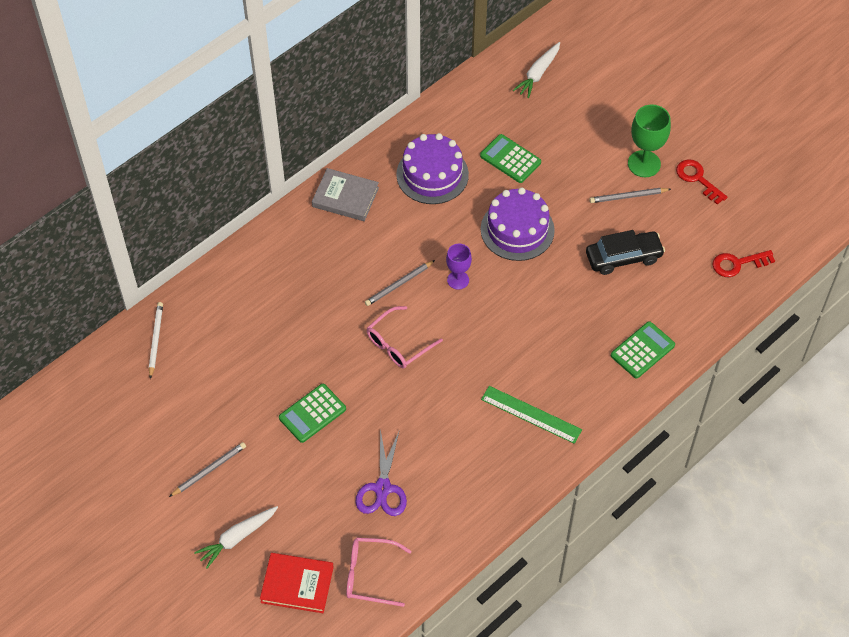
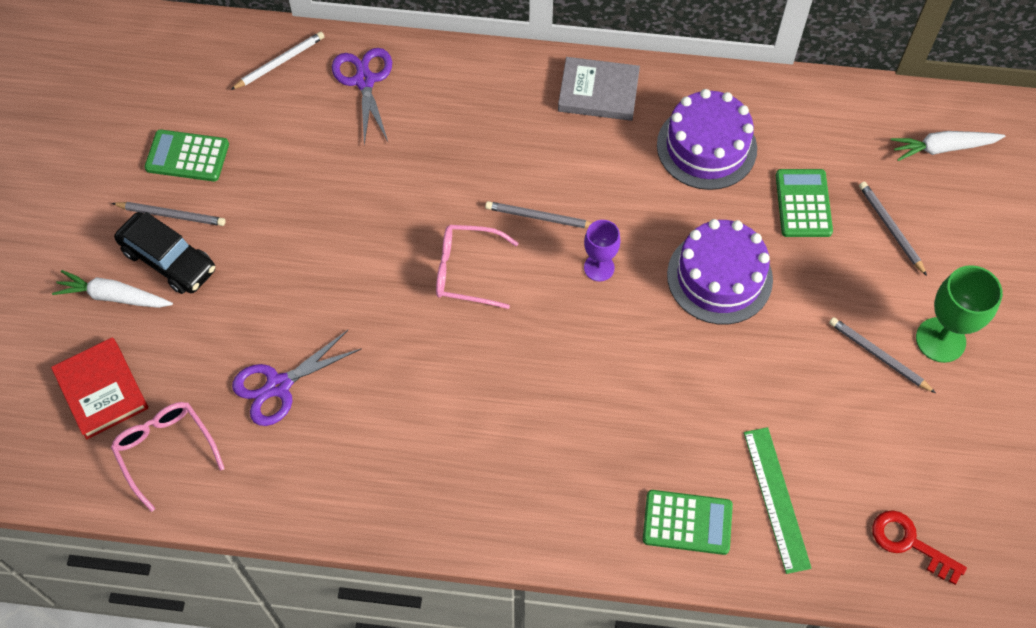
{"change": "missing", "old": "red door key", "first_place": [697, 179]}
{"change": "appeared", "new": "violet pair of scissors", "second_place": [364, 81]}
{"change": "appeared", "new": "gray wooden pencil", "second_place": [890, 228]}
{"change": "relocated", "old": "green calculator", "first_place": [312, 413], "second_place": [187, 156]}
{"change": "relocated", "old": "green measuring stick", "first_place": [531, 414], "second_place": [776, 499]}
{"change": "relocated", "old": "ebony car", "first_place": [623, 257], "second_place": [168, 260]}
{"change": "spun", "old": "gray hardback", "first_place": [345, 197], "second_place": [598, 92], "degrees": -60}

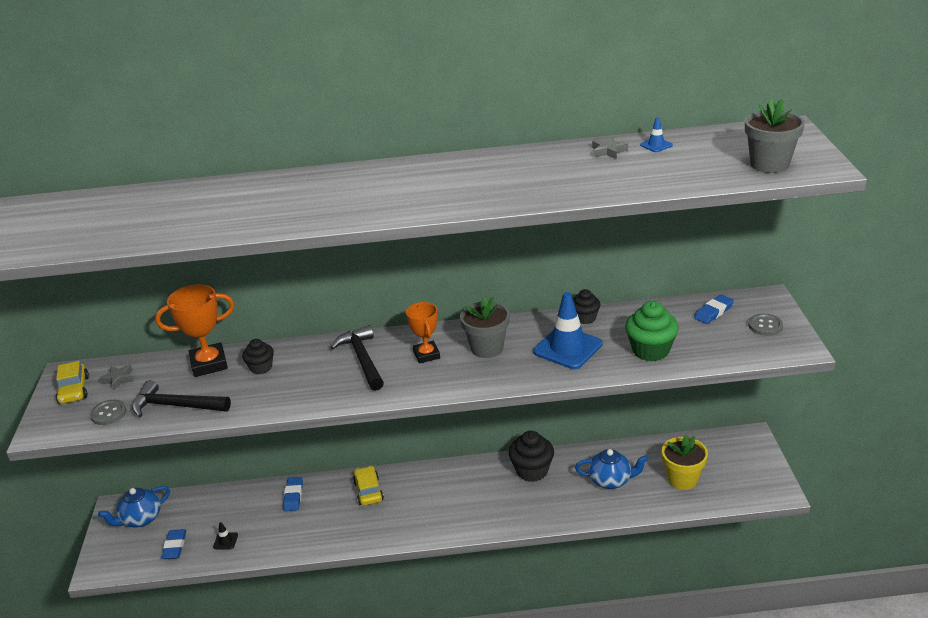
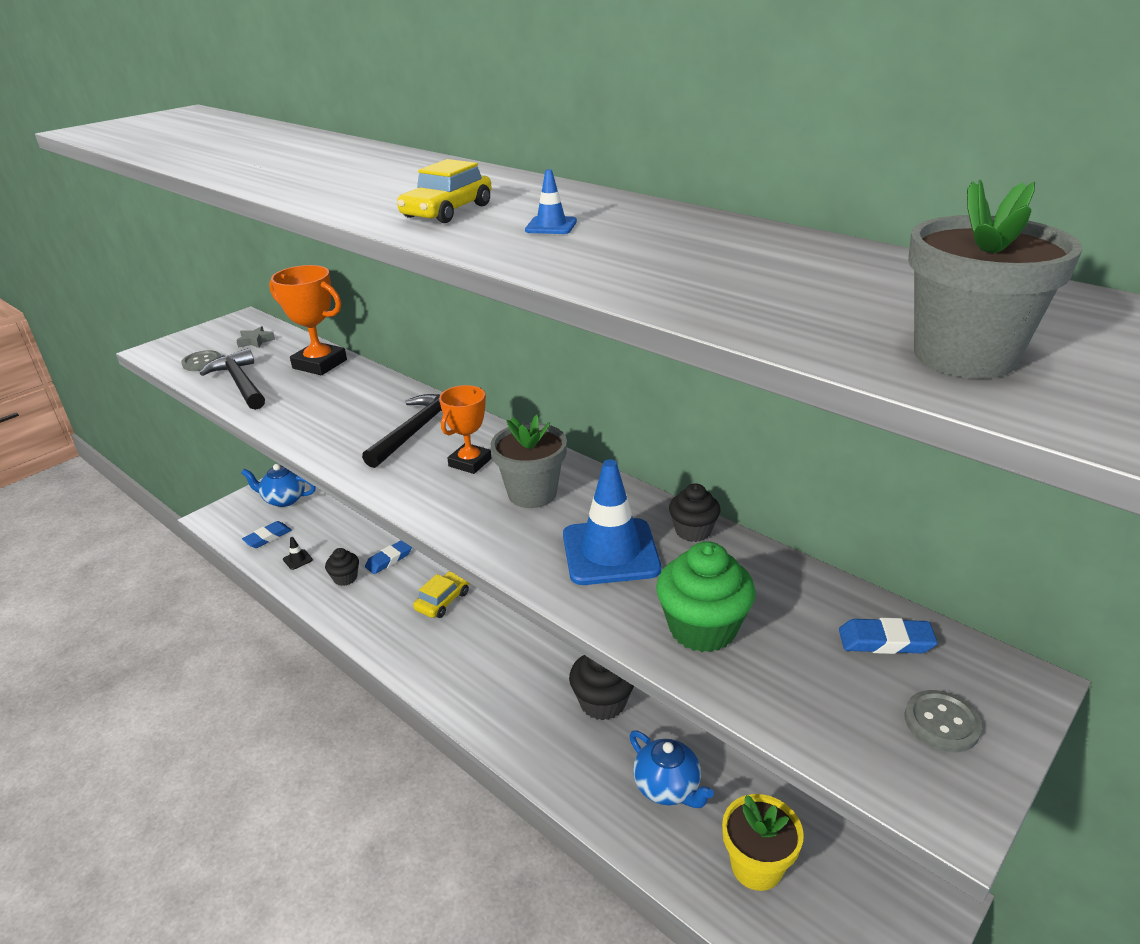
{"change": "missing", "old": "gray five-pointed star", "first_place": [608, 151]}
{"change": "relocated", "old": "yellow car", "first_place": [74, 390], "second_place": [447, 211]}
{"change": "relocated", "old": "ebony fairy cake", "first_place": [261, 367], "second_place": [345, 578]}
{"change": "relocated", "old": "cobalt traffic cone", "first_place": [656, 145], "second_place": [551, 226]}

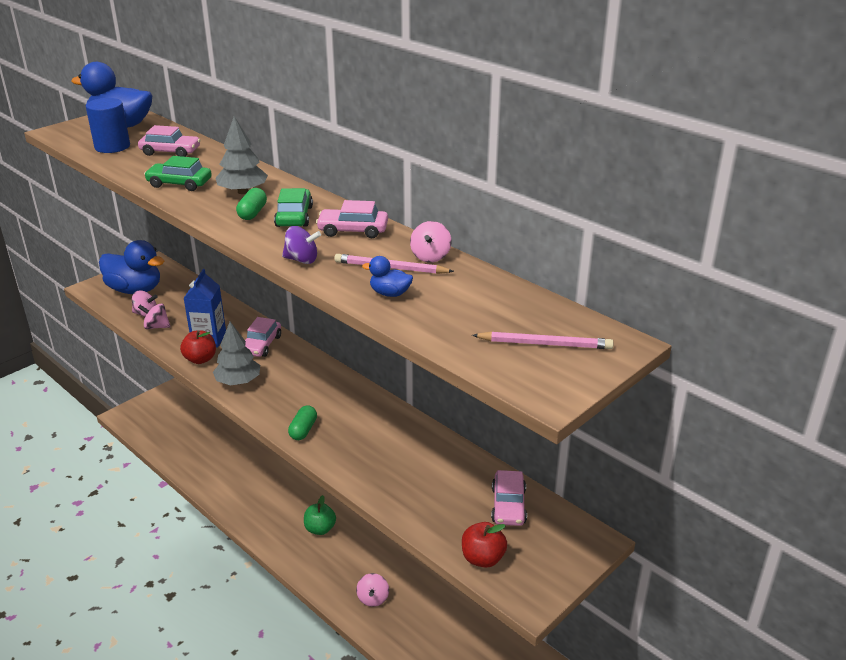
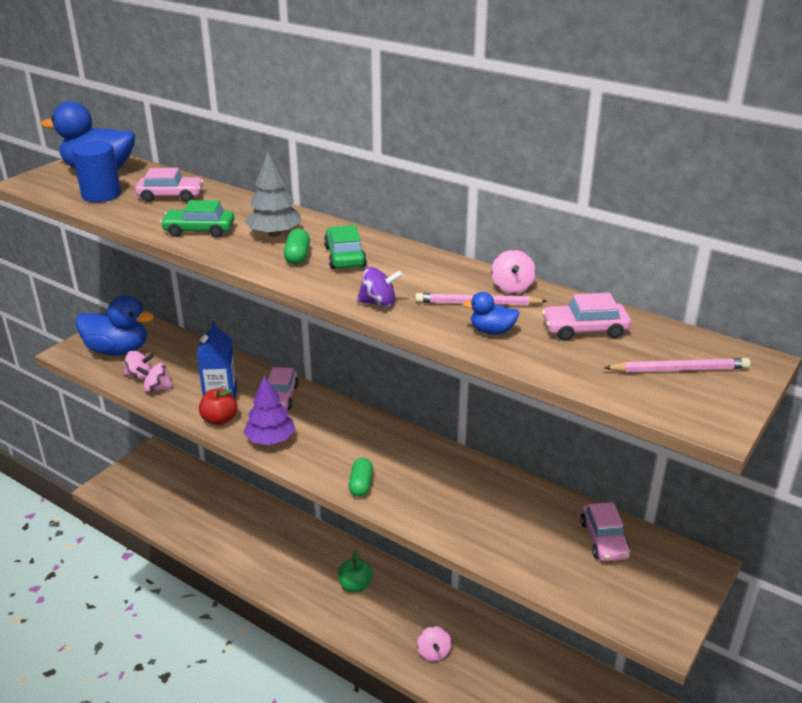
{"change": "missing", "old": "red apple", "first_place": [483, 558]}
{"change": "relocated", "old": "pink car", "first_place": [353, 230], "second_place": [584, 329]}
{"change": "colour", "old": "gray fir tree", "new": "violet fir tree", "first_place": [238, 381], "second_place": [270, 439]}

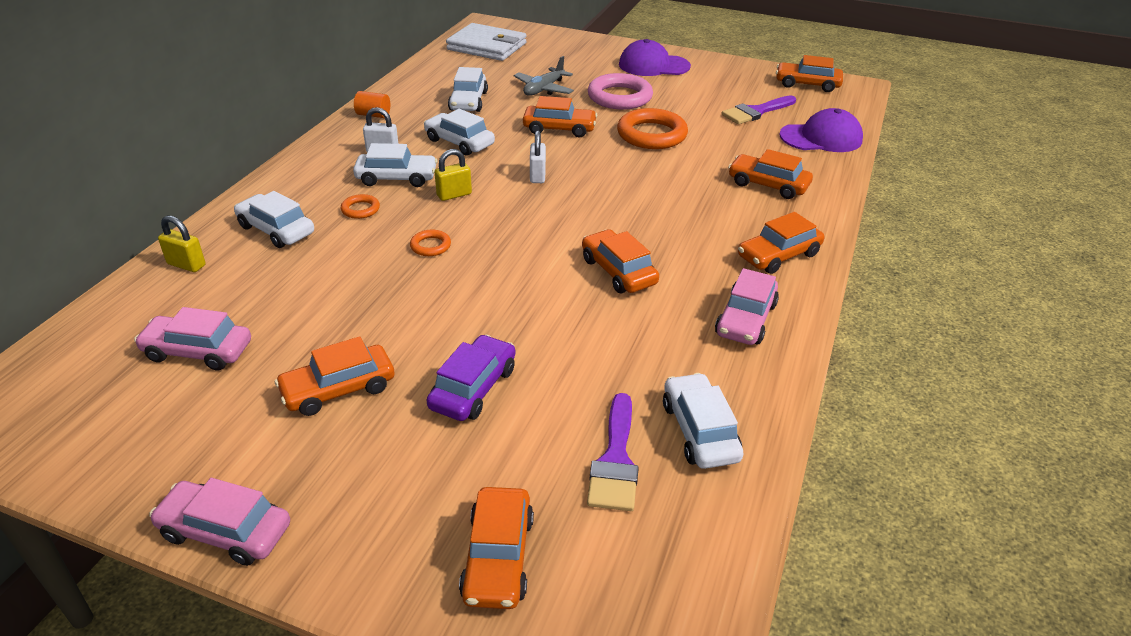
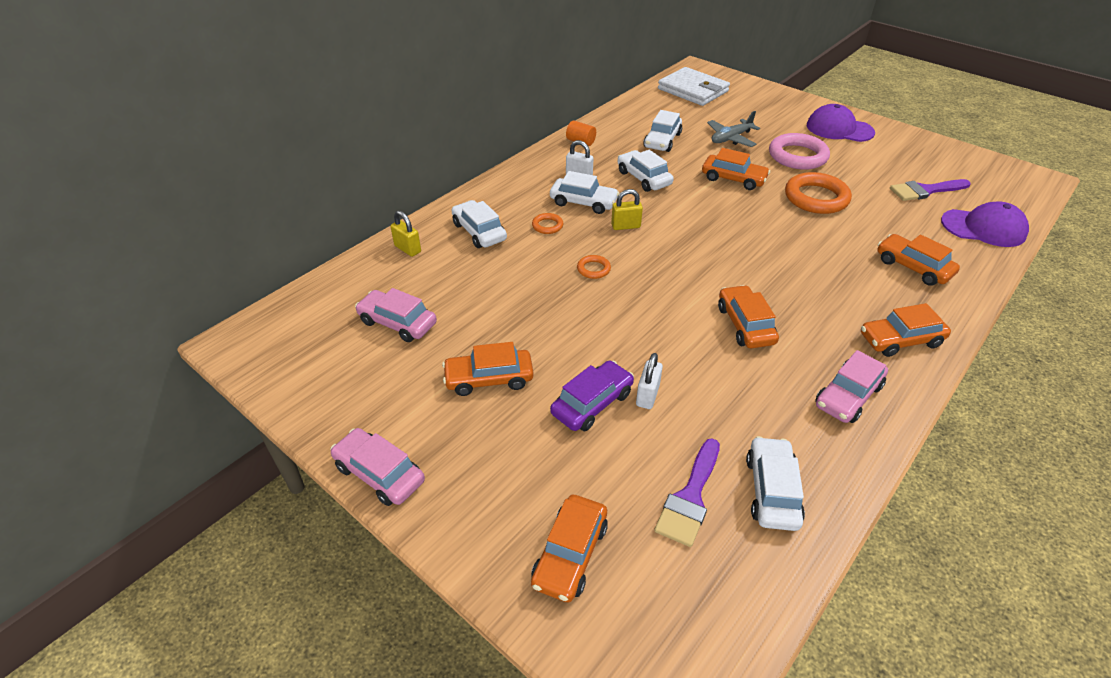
{"change": "missing", "old": "orange car", "first_place": [807, 84]}
{"change": "relocated", "old": "pure white padlock", "first_place": [537, 176], "second_place": [647, 395]}

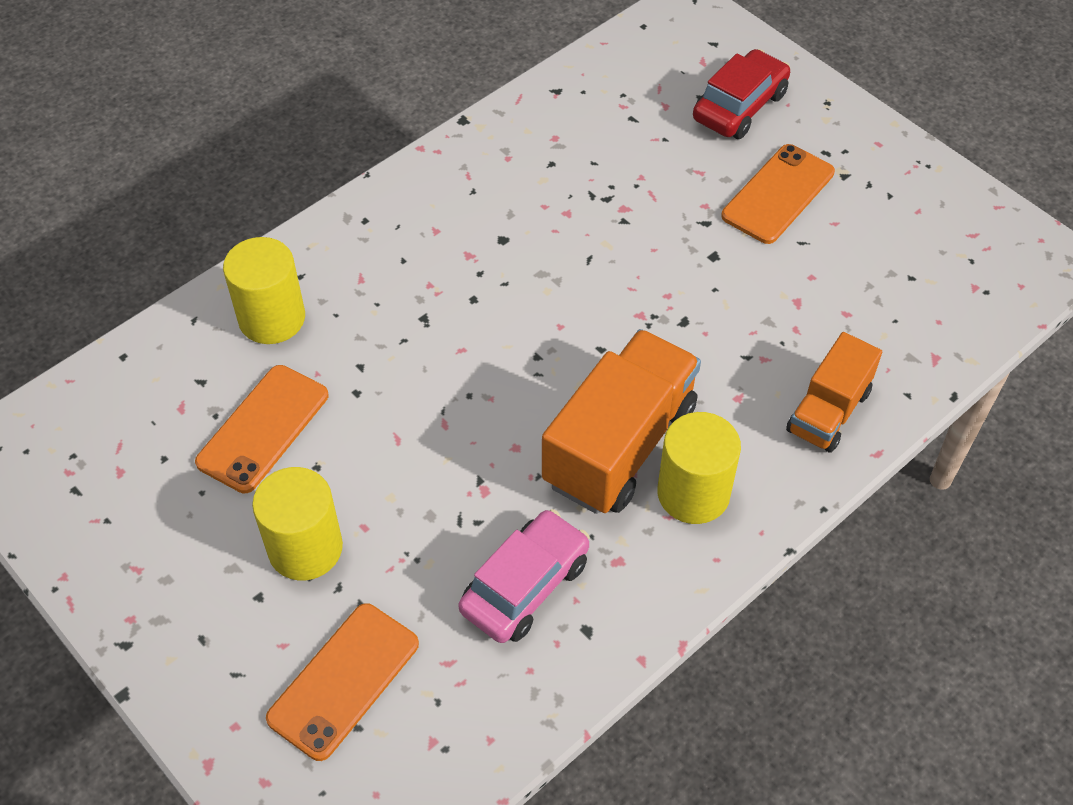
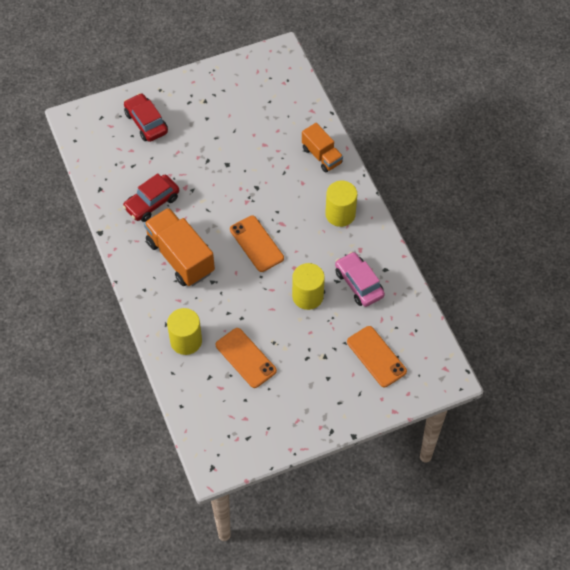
{"change": "appeared", "new": "red car", "second_place": [152, 203]}
{"change": "relocated", "old": "yellow cylinder shape", "first_place": [305, 548], "second_place": [307, 296]}
{"change": "relocated", "old": "orange truck", "first_place": [619, 445], "second_place": [180, 257]}
{"change": "relocated", "old": "orange phone", "first_place": [778, 194], "second_place": [256, 244]}

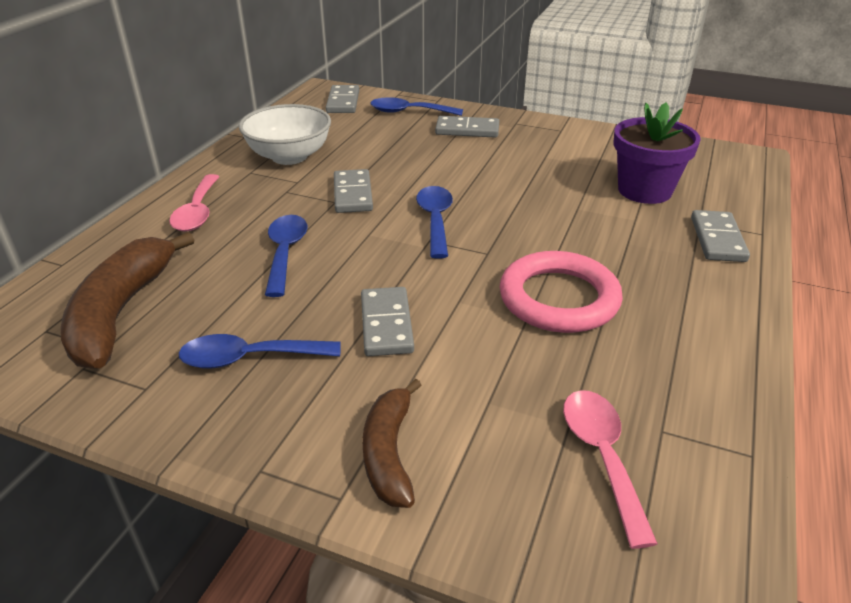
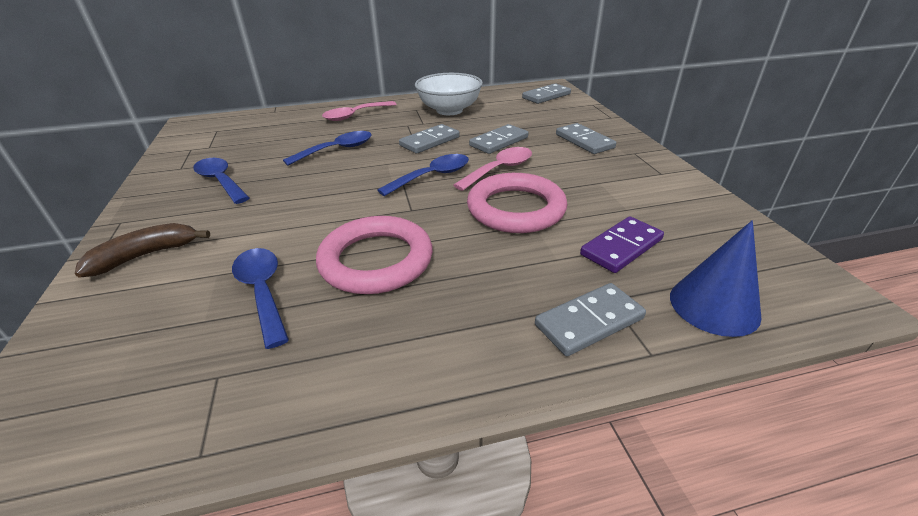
{"change": "missing", "old": "russet banana", "first_place": [121, 312]}
{"change": "appeared", "new": "pink ring", "second_place": [516, 209]}
{"change": "appeared", "new": "cobalt solid cone", "second_place": [714, 305]}
{"change": "relocated", "old": "gray domino piece", "first_place": [386, 324], "second_place": [499, 142]}
{"change": "relocated", "old": "cobalt teaspoon", "first_place": [409, 112], "second_place": [263, 291]}
{"change": "relocated", "old": "pink teaspoon", "first_place": [602, 457], "second_place": [499, 170]}
{"change": "exchanged", "old": "violet potted plant", "new": "violet domino piece", "first_place": [644, 190], "second_place": [621, 247]}

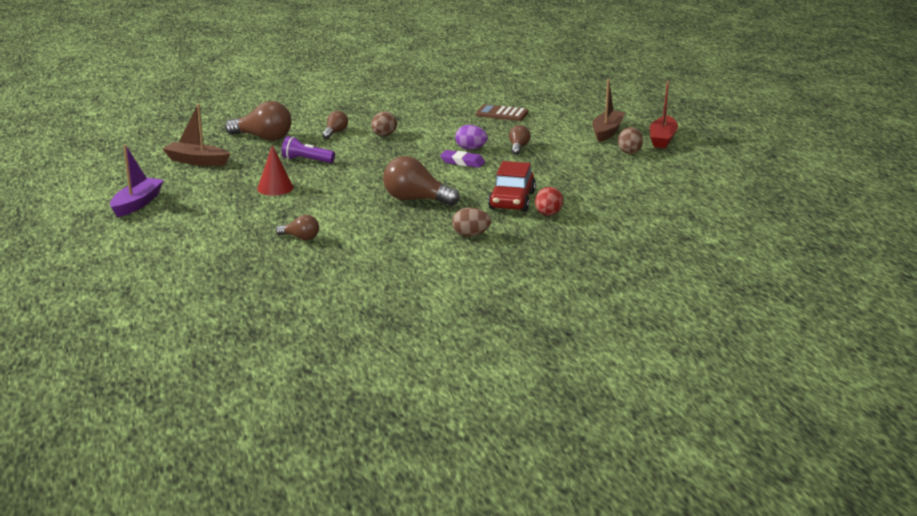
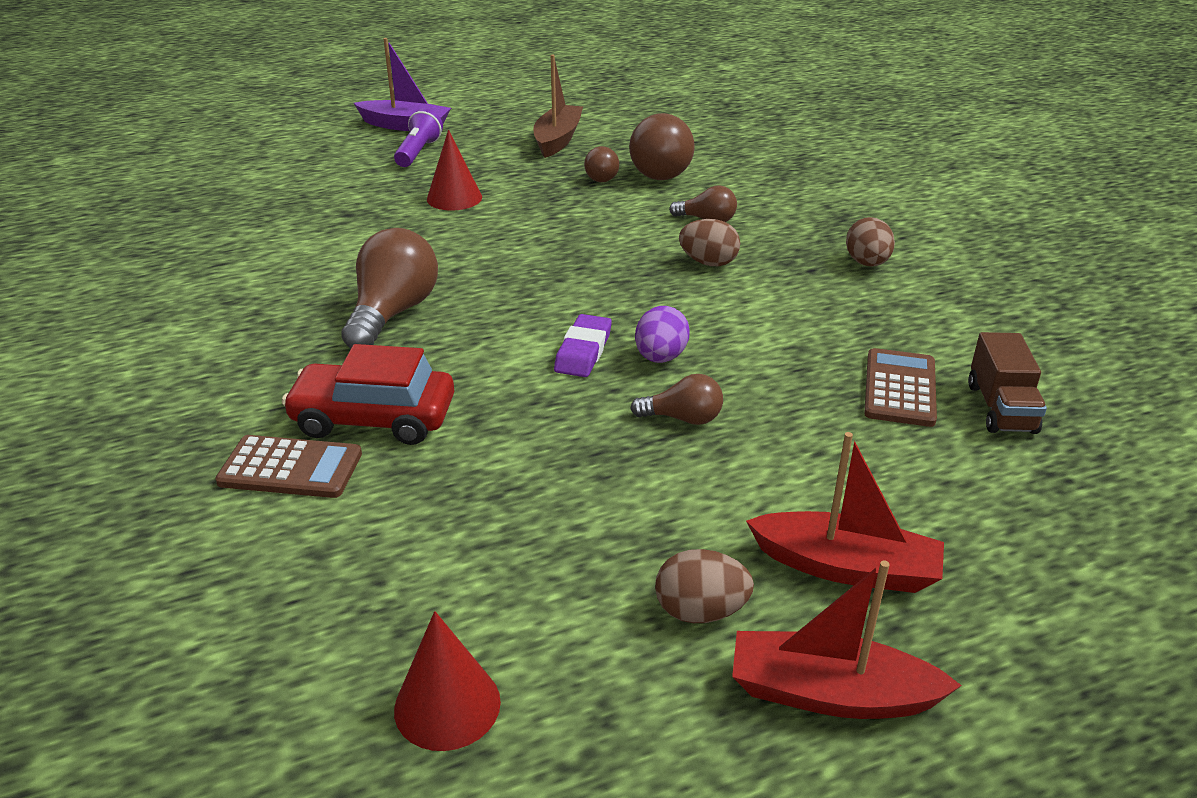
{"change": "appeared", "new": "red solid cone", "second_place": [447, 705]}
{"change": "appeared", "new": "russet truck", "second_place": [1001, 408]}
{"change": "relocated", "old": "russet lightbulb", "first_place": [300, 238], "second_place": [603, 177]}
{"change": "relocated", "old": "violet pocket torch", "first_place": [306, 160], "second_place": [418, 152]}
{"change": "relocated", "old": "russet egg shape", "first_place": [471, 235], "second_place": [867, 263]}
{"change": "exchanged", "old": "red egg shape", "new": "russet calculator", "first_place": [548, 214], "second_place": [290, 468]}
{"change": "colour", "old": "russet toy boat", "new": "red toy boat", "first_place": [607, 132], "second_place": [846, 567]}

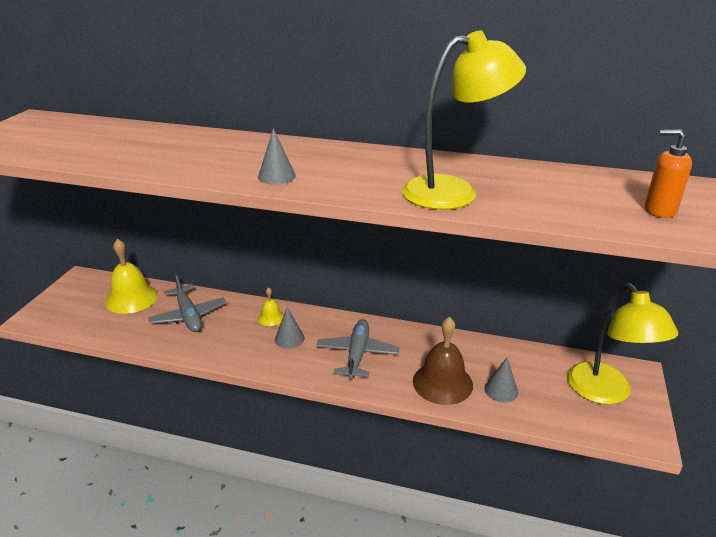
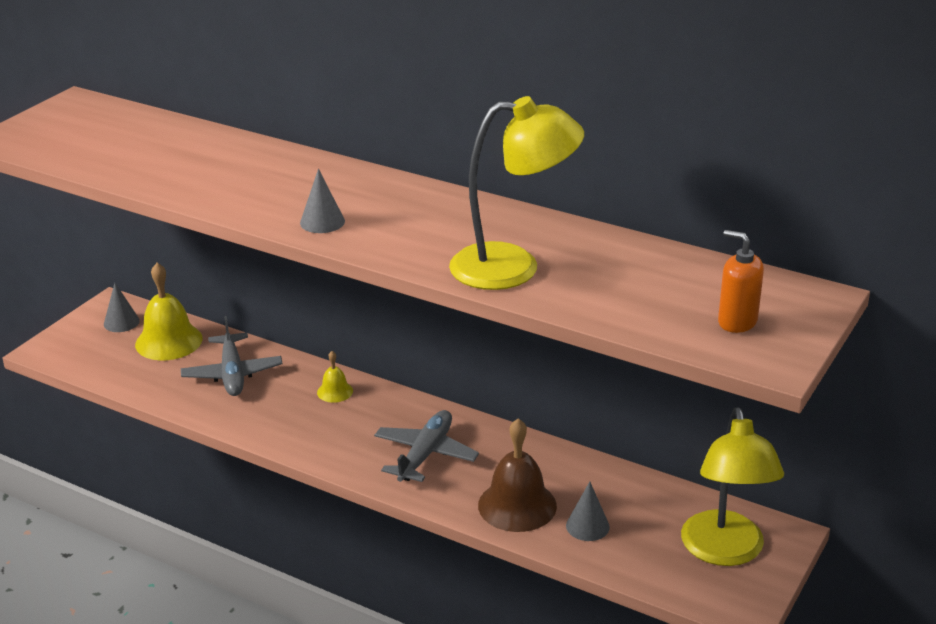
{"change": "relocated", "old": "gray solid cone", "first_place": [289, 338], "second_place": [121, 322]}

